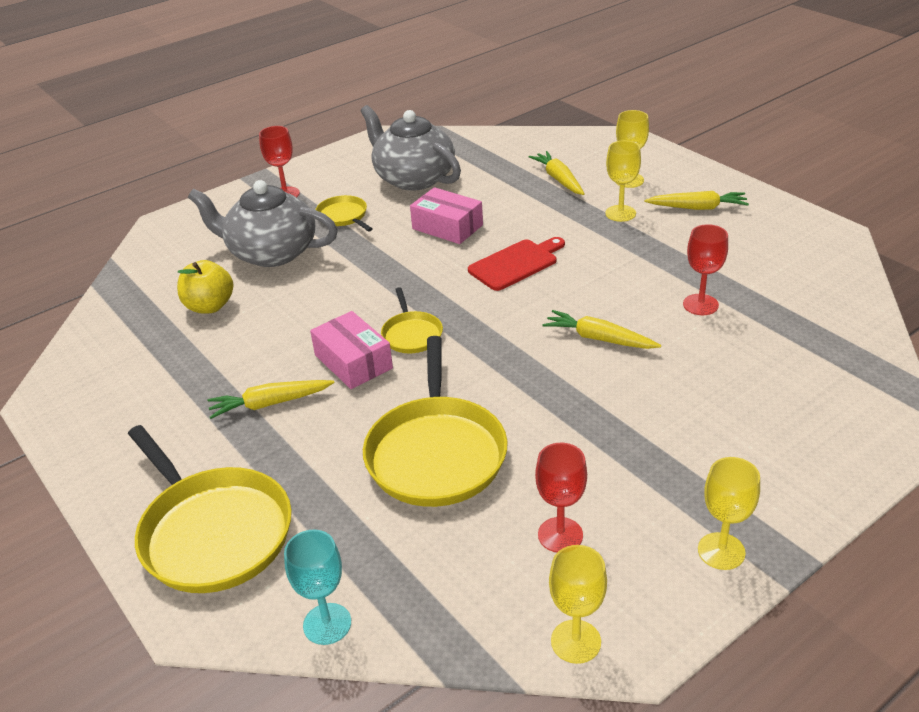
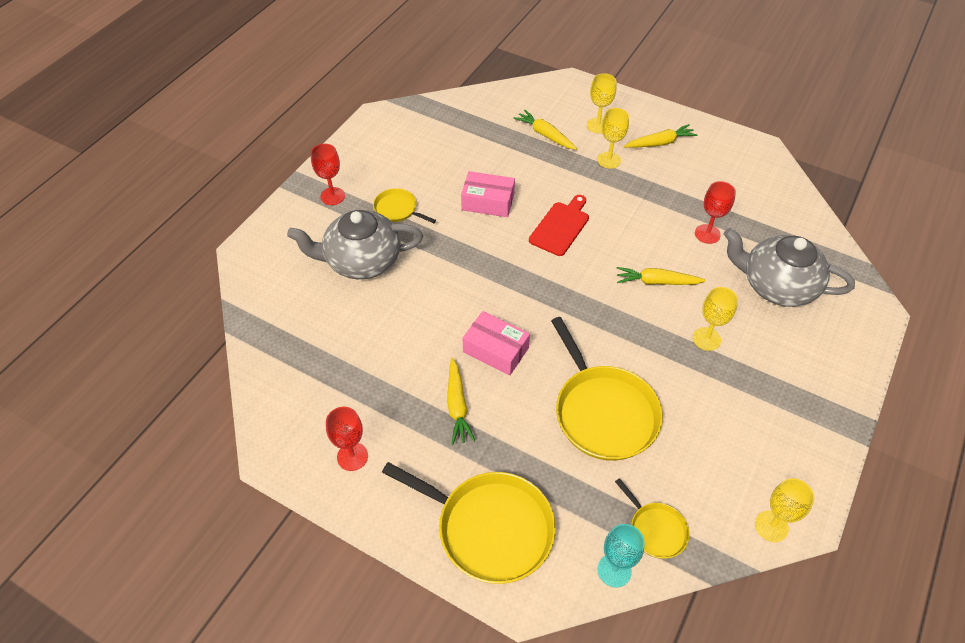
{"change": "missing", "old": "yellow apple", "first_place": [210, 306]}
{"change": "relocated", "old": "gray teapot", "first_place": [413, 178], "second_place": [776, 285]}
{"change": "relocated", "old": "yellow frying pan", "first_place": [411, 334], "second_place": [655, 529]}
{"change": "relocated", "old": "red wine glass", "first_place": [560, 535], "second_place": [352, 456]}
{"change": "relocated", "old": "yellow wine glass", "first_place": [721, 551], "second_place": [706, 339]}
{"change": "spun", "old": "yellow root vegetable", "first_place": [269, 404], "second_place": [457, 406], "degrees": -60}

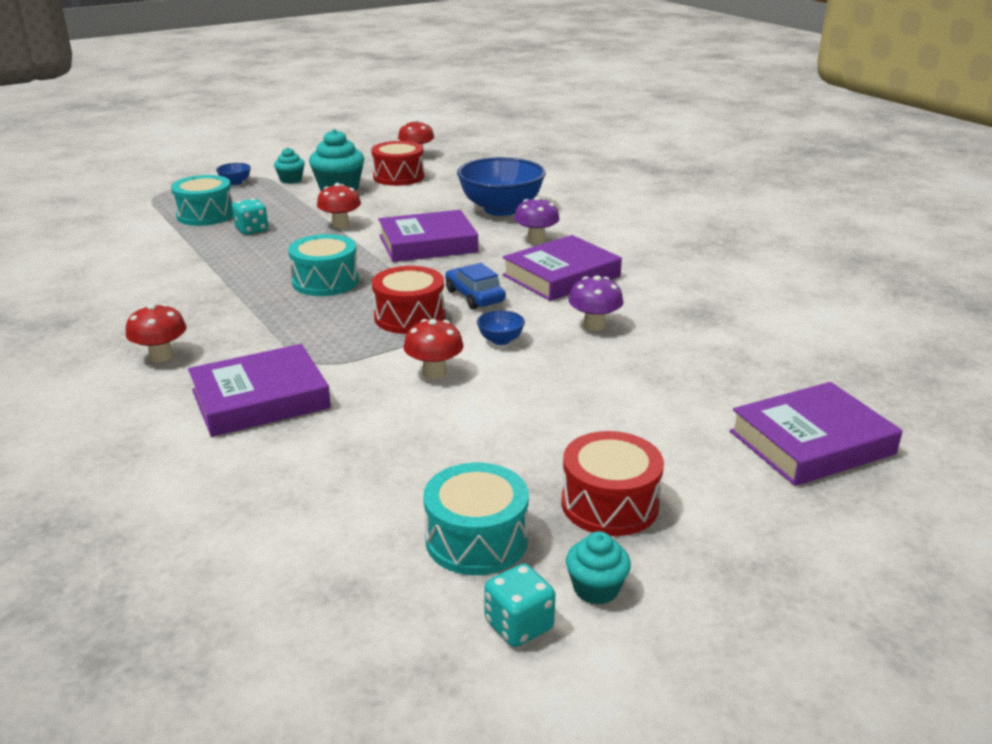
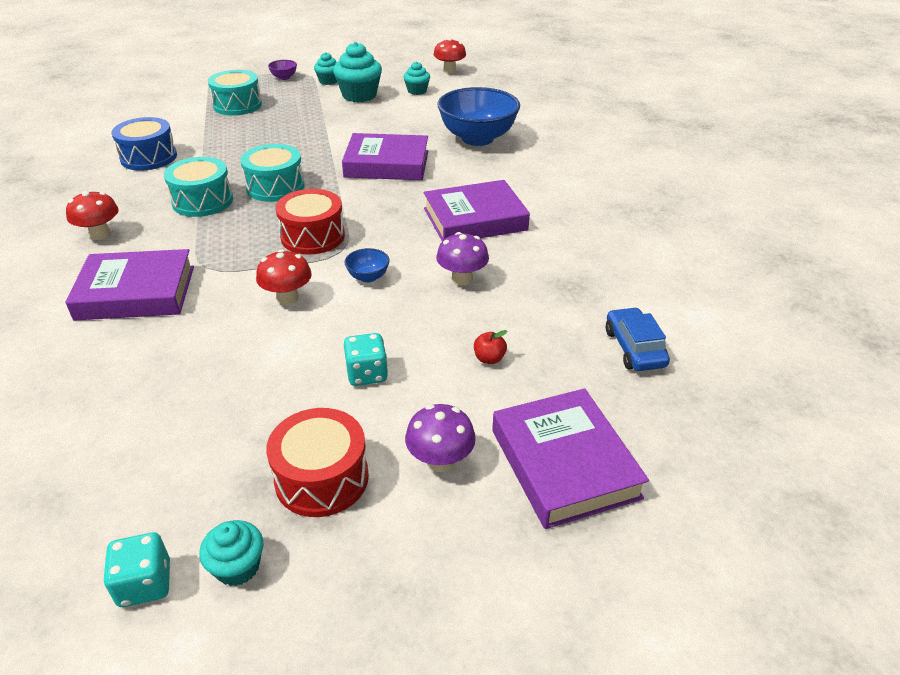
{"change": "missing", "old": "red fungus", "first_place": [340, 225]}
{"change": "appeared", "new": "cobalt toy drum", "second_place": [149, 157]}
{"change": "appeared", "new": "red apple", "second_place": [489, 358]}
{"change": "relocated", "old": "teal die", "first_place": [252, 230], "second_place": [367, 374]}
{"change": "relocated", "old": "teal toy drum", "first_place": [476, 540], "second_place": [202, 201]}
{"change": "relocated", "old": "cobalt car", "first_place": [474, 296], "second_place": [634, 348]}
{"change": "relocated", "old": "violet fungus", "first_place": [536, 240], "second_place": [440, 461]}
{"change": "exchanged", "old": "red toy drum", "new": "teal fairy cake", "first_place": [398, 177], "second_place": [417, 91]}
{"change": "colour", "old": "cobalt serving bowl", "new": "violet serving bowl", "first_place": [235, 183], "second_place": [284, 77]}
{"change": "spun", "old": "violet hardback", "first_place": [811, 443], "second_place": [564, 463], "degrees": 75}

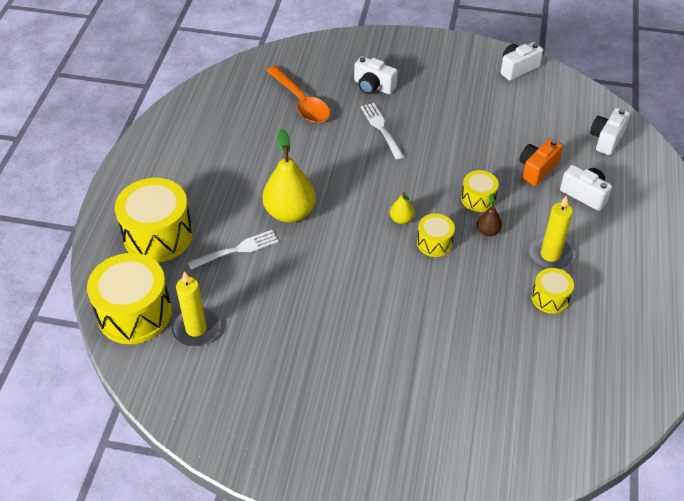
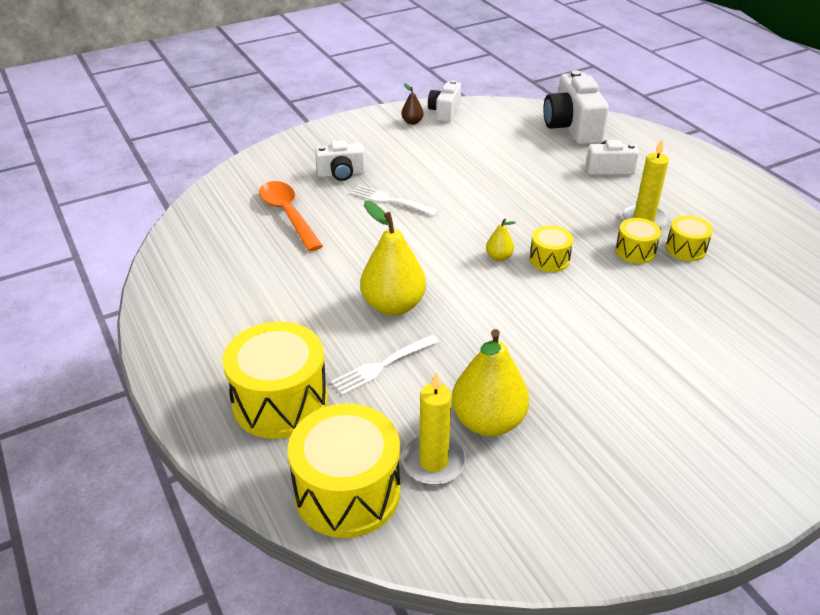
{"change": "missing", "old": "orange camera", "first_place": [537, 169]}
{"change": "appeared", "new": "yellow pear", "second_place": [488, 421]}
{"change": "relocated", "old": "yellow toy drum", "first_place": [478, 199], "second_place": [635, 251]}
{"change": "relocated", "old": "russet pear", "first_place": [488, 231], "second_place": [412, 122]}
{"change": "spun", "old": "pure white fork", "first_place": [237, 250], "second_place": [382, 366], "degrees": -150}
{"change": "spun", "old": "orange teaspoon", "first_place": [301, 102], "second_place": [288, 215], "degrees": -135}
{"change": "size", "old": "pure white camera", "first_place": [606, 139], "second_place": [572, 128], "factor": 1.7}

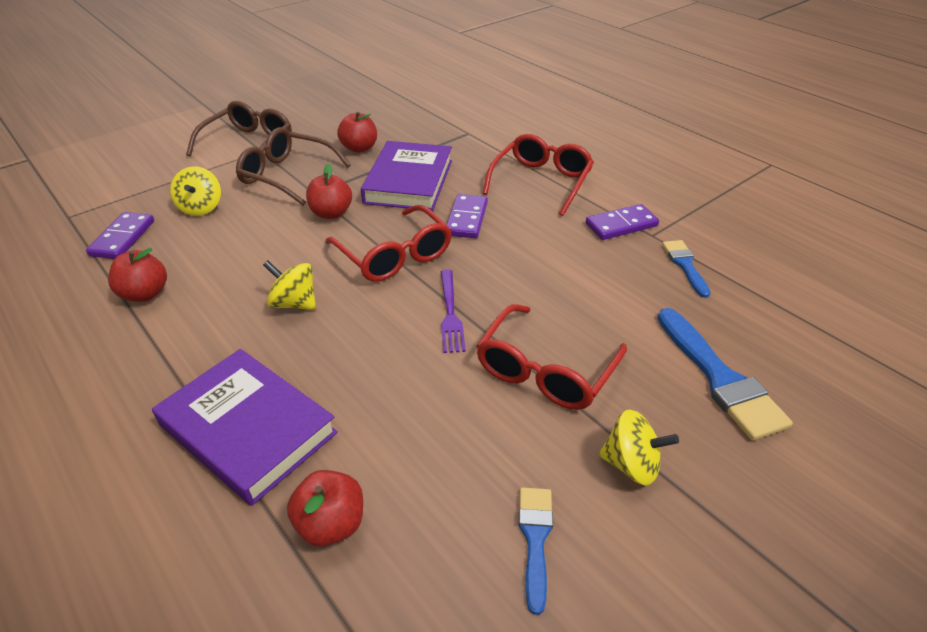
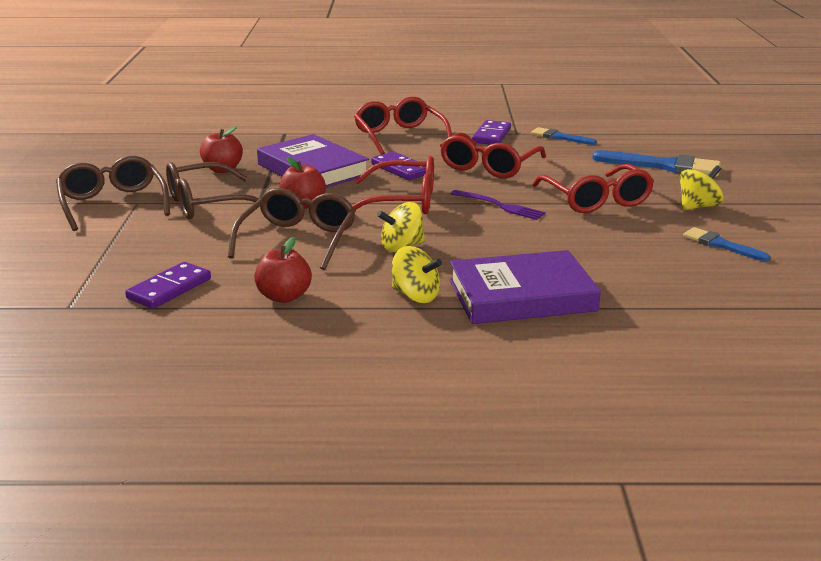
{"change": "missing", "old": "red apple", "first_place": [331, 524]}
{"change": "appeared", "new": "russet spectacles", "second_place": [298, 240]}
{"change": "appeared", "new": "red spectacles", "second_place": [489, 166]}
{"change": "relocated", "old": "yellow whirligig", "first_place": [201, 208], "second_place": [415, 296]}
{"change": "spun", "old": "violet domino piece", "first_place": [123, 238], "second_place": [169, 289], "degrees": 75}

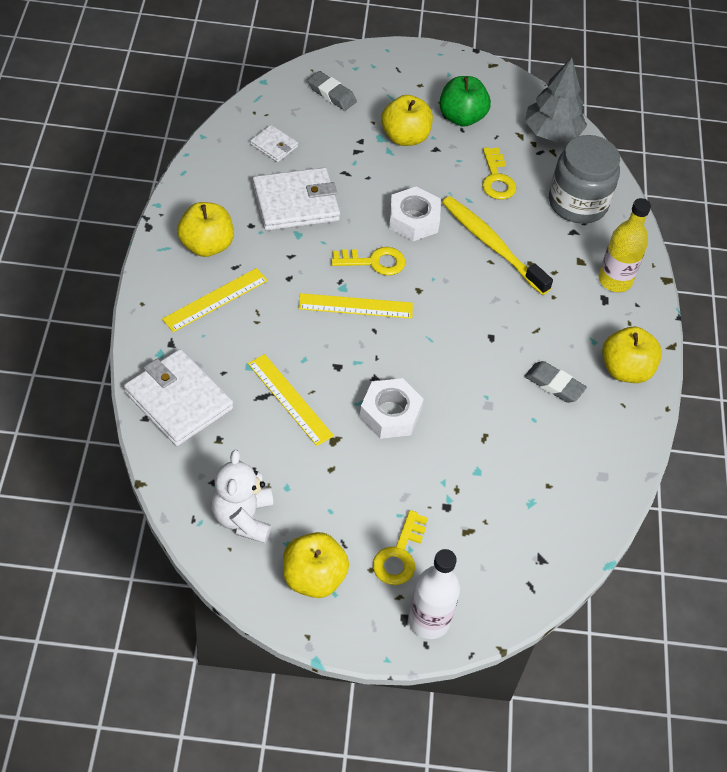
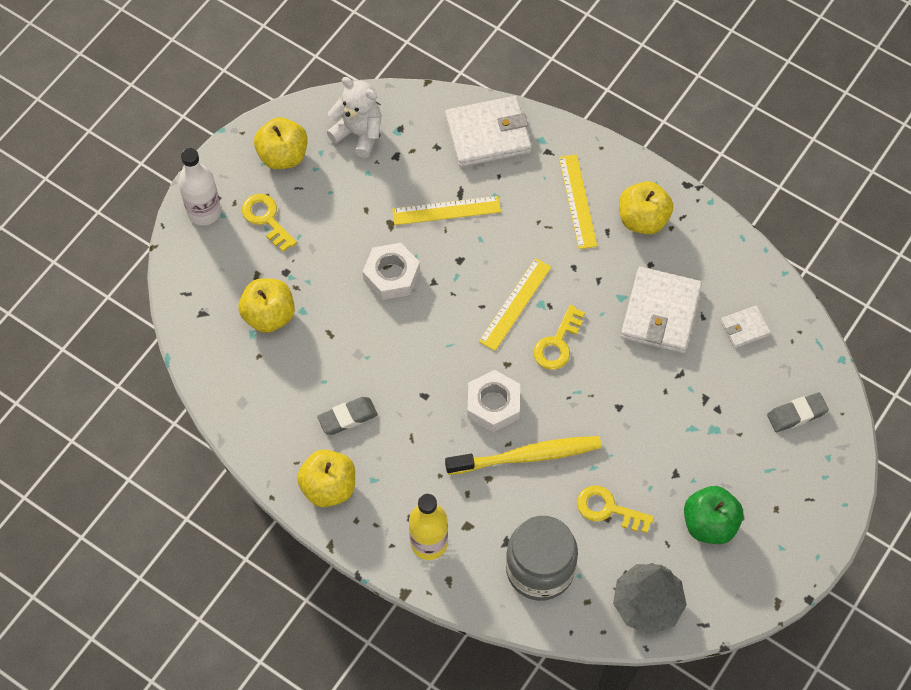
{"change": "relocated", "old": "yellow apple", "first_place": [405, 137], "second_place": [269, 315]}
{"change": "relocated", "old": "pure white nut", "first_place": [413, 220], "second_place": [493, 405]}

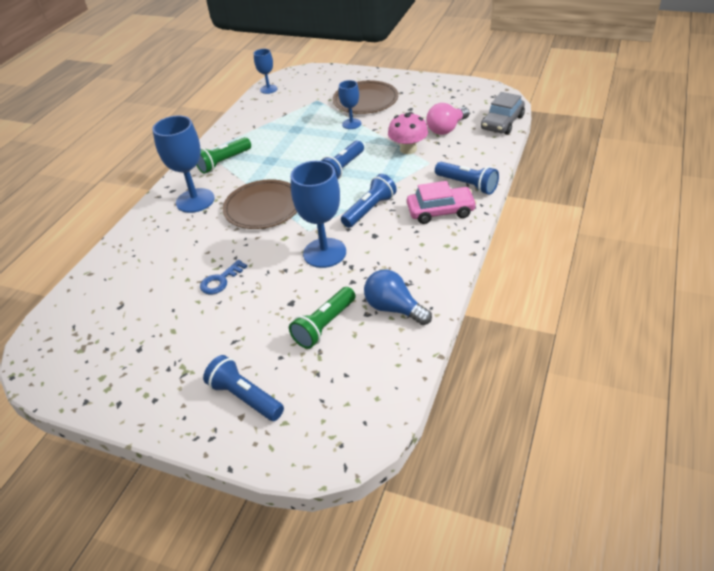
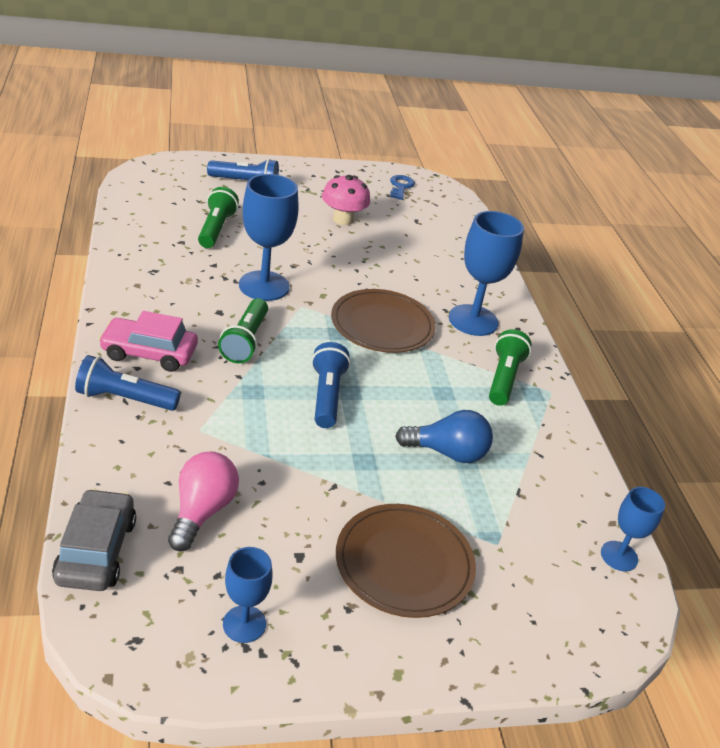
{"change": "relocated", "old": "cobalt door key", "first_place": [220, 281], "second_place": [400, 186]}
{"change": "relocated", "old": "cobalt wine glass", "first_place": [351, 124], "second_place": [244, 624]}
{"change": "relocated", "old": "cobalt lightbulb", "first_place": [394, 308], "second_place": [447, 452]}
{"change": "relocated", "old": "pink fungus", "first_place": [408, 149], "second_place": [343, 219]}
{"change": "colour", "old": "cobalt pocket torch", "new": "green pocket torch", "first_place": [369, 210], "second_place": [245, 341]}
{"change": "spun", "old": "pink car", "first_place": [440, 211], "second_place": [149, 353], "degrees": 45}

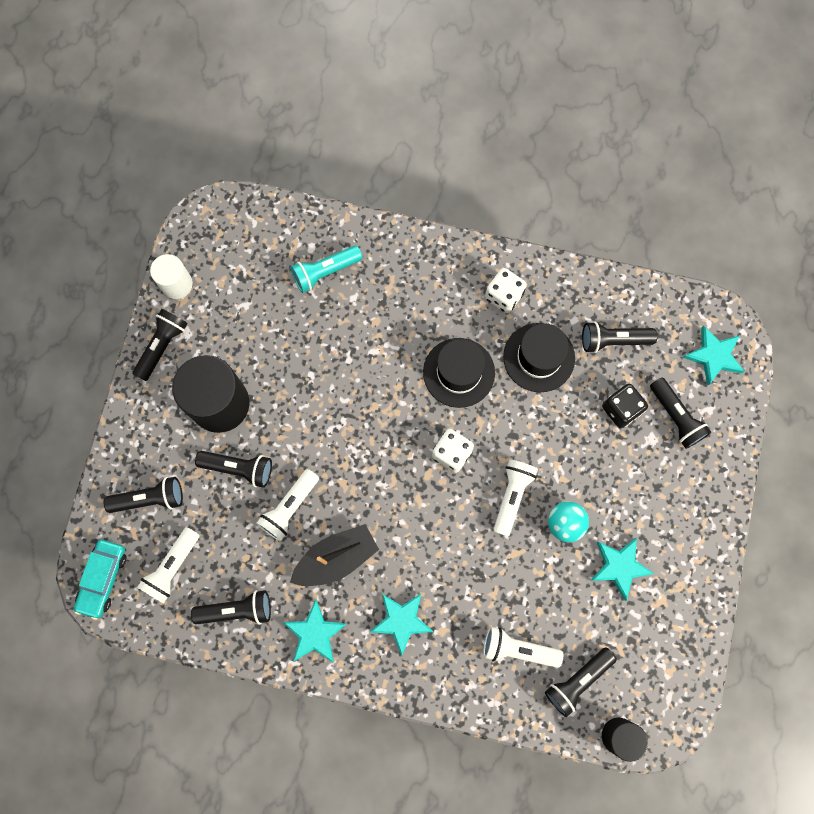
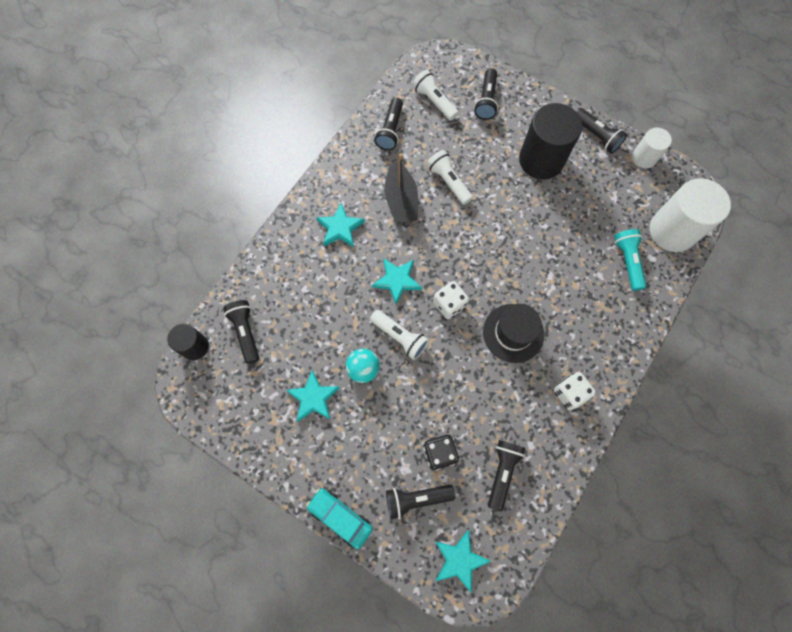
{"change": "missing", "old": "ebony pocket torch", "first_place": [239, 468]}
{"change": "missing", "old": "pure white pocket torch", "first_place": [518, 649]}
{"change": "missing", "old": "ebony top hat", "first_place": [539, 357]}
{"change": "appeared", "new": "pure white cylinder shape", "second_place": [672, 231]}
{"change": "relocated", "old": "teal car", "first_place": [103, 579], "second_place": [340, 517]}
{"change": "relocated", "old": "teal five-pointed star", "first_place": [315, 633], "second_place": [397, 281]}

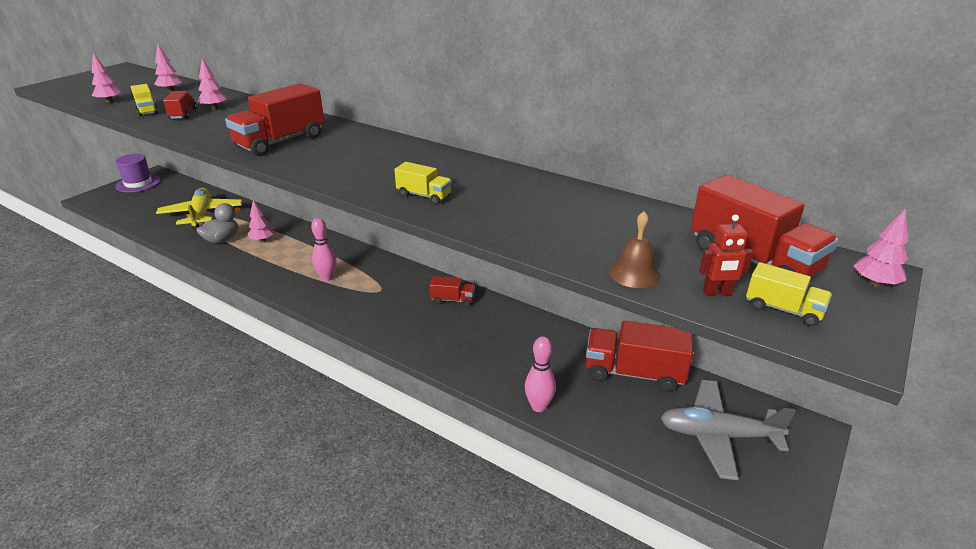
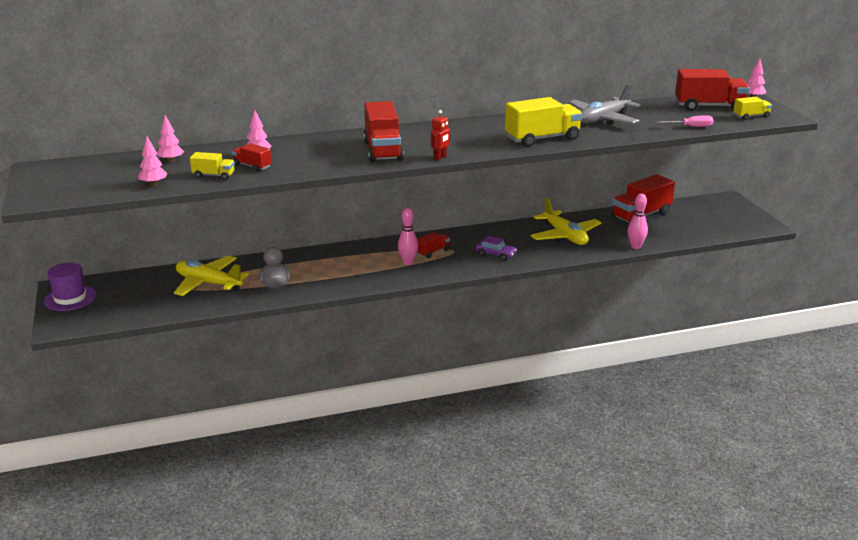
{"change": "missing", "old": "pink fir tree", "first_place": [262, 240]}
{"change": "appeared", "new": "violet car", "second_place": [495, 255]}
{"change": "appeared", "new": "yellow toy plane", "second_place": [564, 236]}
{"change": "relocated", "old": "red truck", "first_place": [452, 300], "second_place": [432, 252]}
{"change": "relocated", "old": "gray toy plane", "first_place": [718, 435], "second_place": [603, 119]}
{"change": "relocated", "old": "red robot", "first_place": [717, 293], "second_place": [440, 157]}
{"change": "exchanged", "old": "russet hand bell", "new": "pink screwdriver", "first_place": [634, 273], "second_place": [691, 127]}
{"change": "size", "old": "yellow truck", "first_place": [424, 196], "second_place": [542, 139], "factor": 1.95}

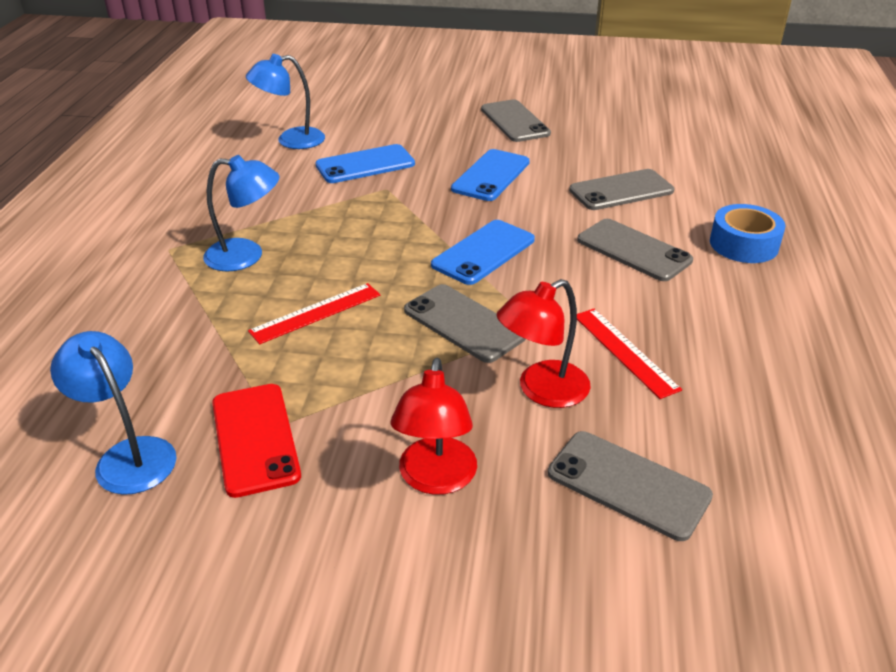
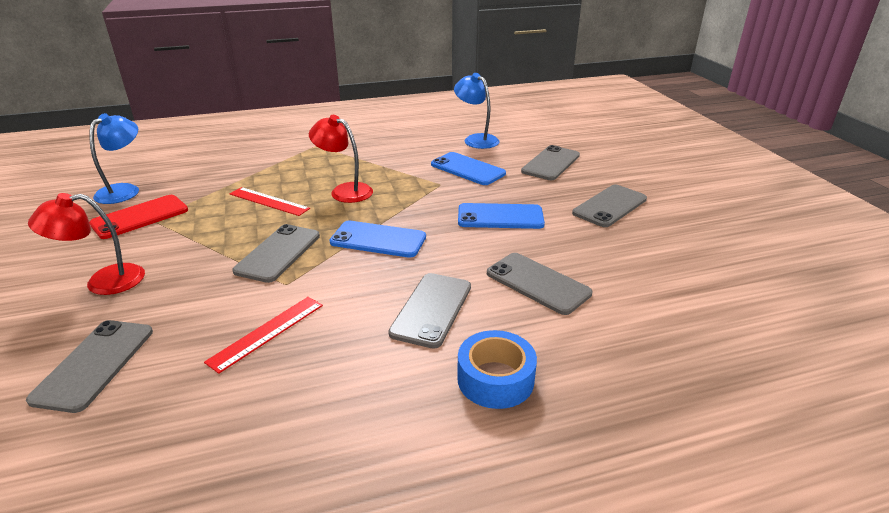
{"change": "missing", "old": "cobalt desk lamp", "first_place": [246, 255]}
{"change": "appeared", "new": "gray phone", "second_place": [551, 163]}
{"change": "relocated", "old": "red desk lamp", "first_place": [542, 390], "second_place": [344, 191]}

